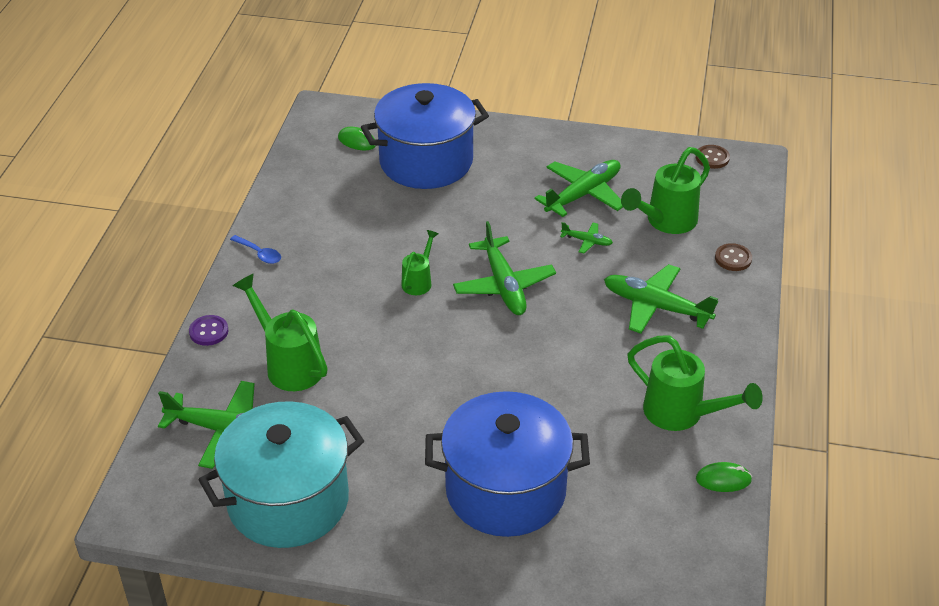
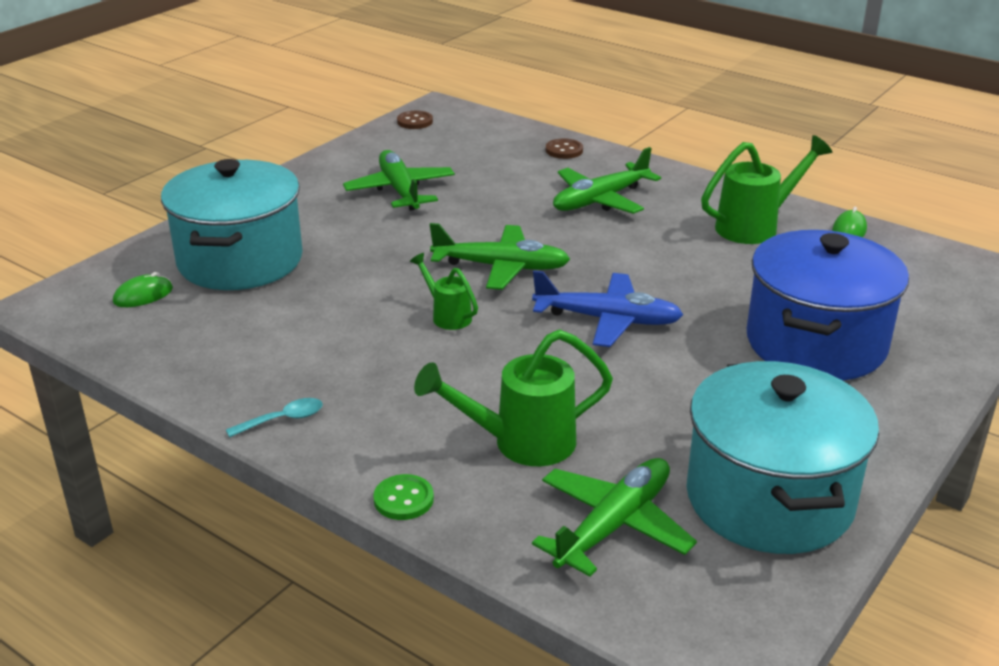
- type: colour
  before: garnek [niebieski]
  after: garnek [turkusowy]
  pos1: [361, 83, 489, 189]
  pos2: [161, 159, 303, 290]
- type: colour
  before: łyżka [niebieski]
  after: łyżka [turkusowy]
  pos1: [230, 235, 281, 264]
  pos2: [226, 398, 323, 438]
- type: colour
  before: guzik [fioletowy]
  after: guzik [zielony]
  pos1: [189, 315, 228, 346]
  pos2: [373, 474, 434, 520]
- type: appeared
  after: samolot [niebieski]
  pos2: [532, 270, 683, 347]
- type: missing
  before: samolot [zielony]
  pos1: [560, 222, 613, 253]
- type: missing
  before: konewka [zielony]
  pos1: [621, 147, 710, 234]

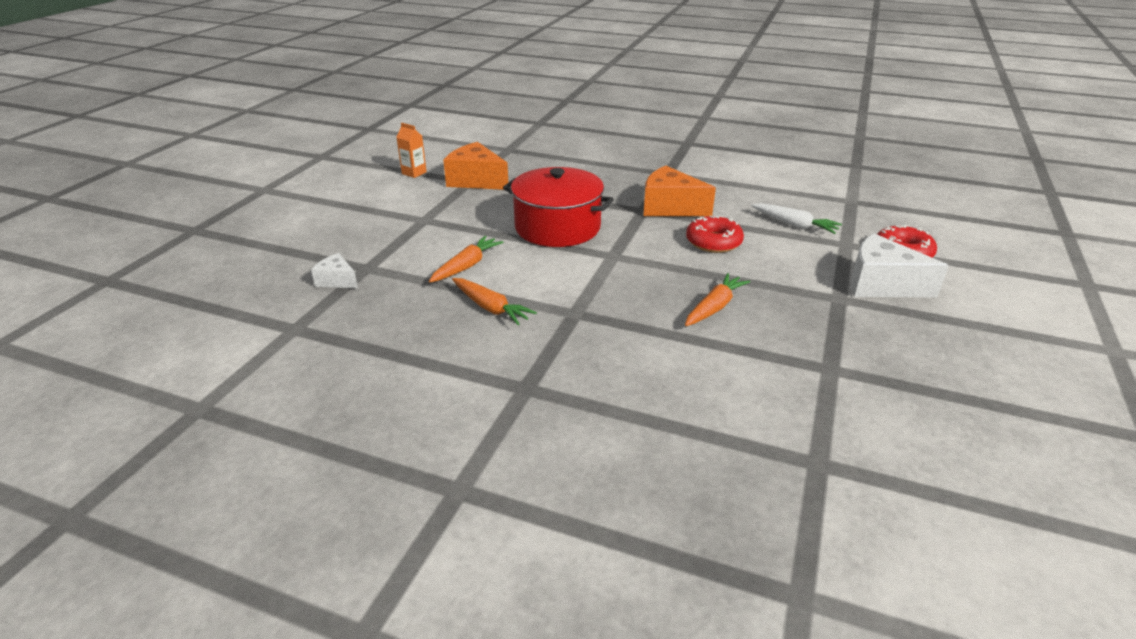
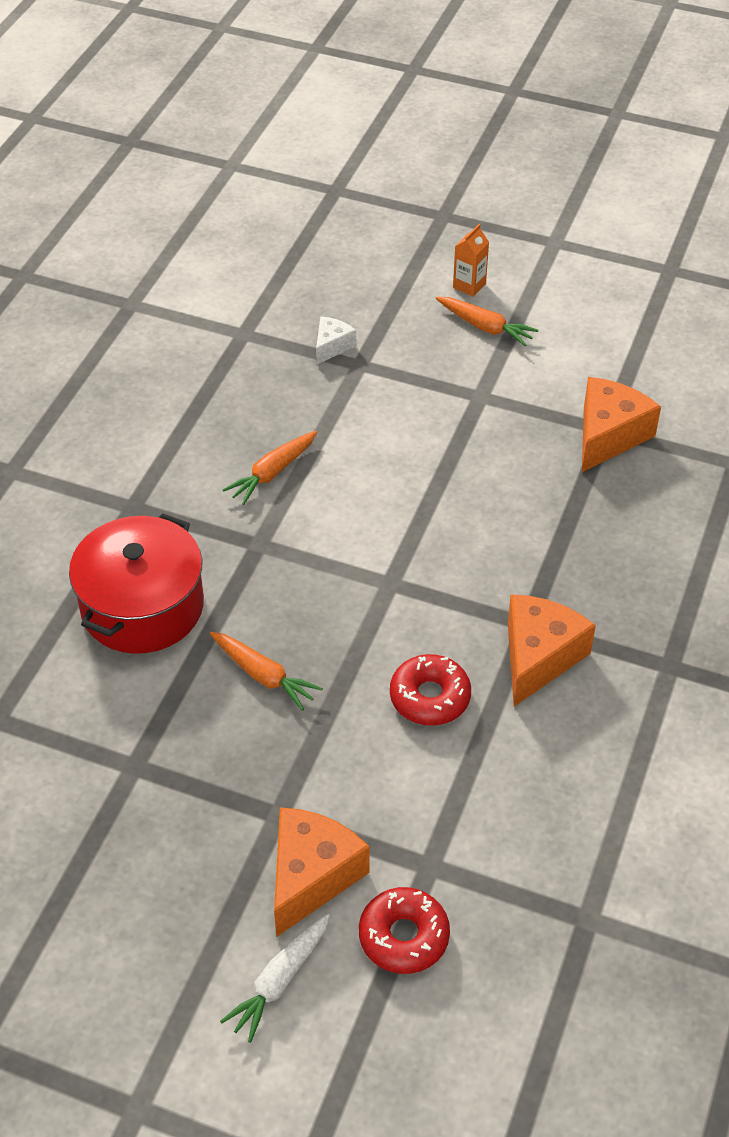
- type: relocated
  before: garnek [czerwony]
  pos1: [503, 167, 614, 247]
  pos2: [69, 513, 204, 654]
- type: relocated
  before: marchewka [biały]
  pos1: [751, 203, 842, 234]
  pos2: [220, 914, 330, 1043]
- type: colour
  before: ser [biały]
  after: ser [pomarańczowy]
  pos1: [851, 233, 949, 298]
  pos2: [274, 807, 370, 937]
- type: relocated
  before: marchewka [pomarańczowy]
  pos1: [429, 236, 504, 283]
  pos2: [436, 297, 538, 346]
- type: relocated
  before: karton mleka [pomarańczowy]
  pos1: [396, 123, 427, 178]
  pos2: [453, 224, 489, 297]

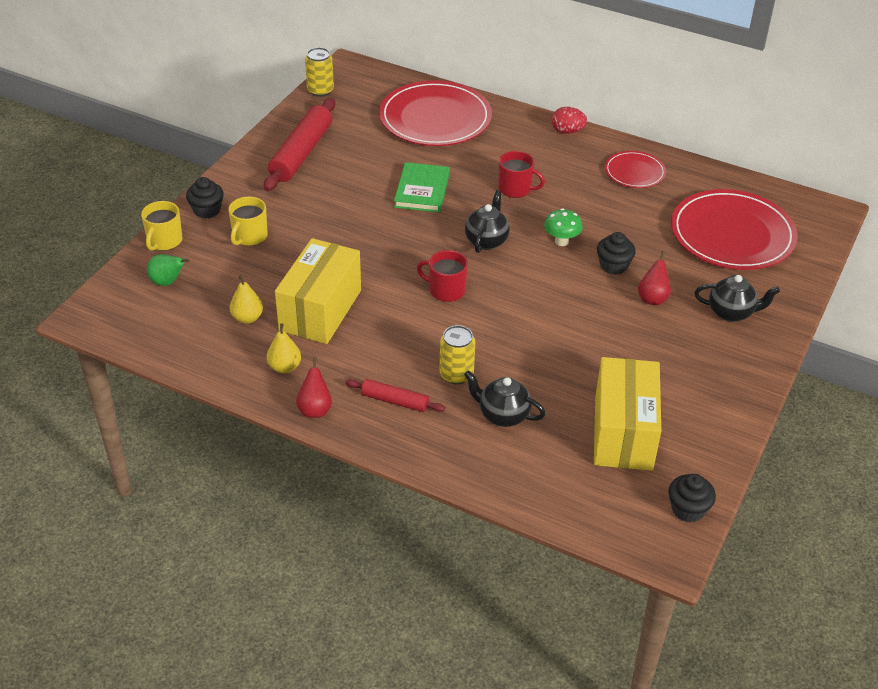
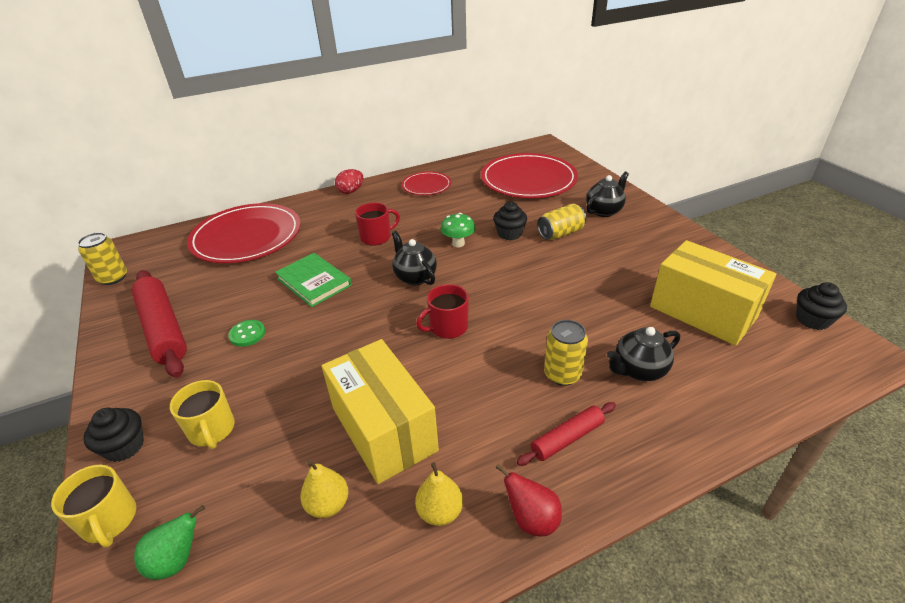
- type: appeared
  after: guzik [zielony]
  pos2: [228, 320, 265, 347]
- type: exchanged
  before: gruszka [czerwony]
  after: puszka [żółty]
  pos1: [638, 251, 671, 305]
  pos2: [537, 204, 586, 240]

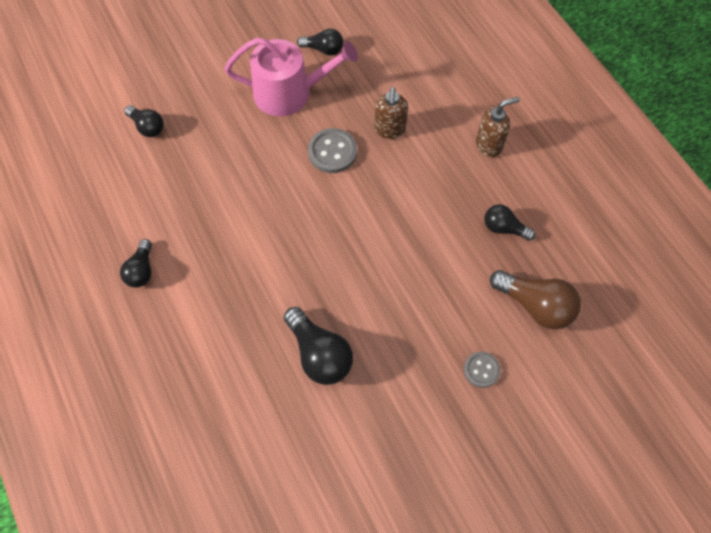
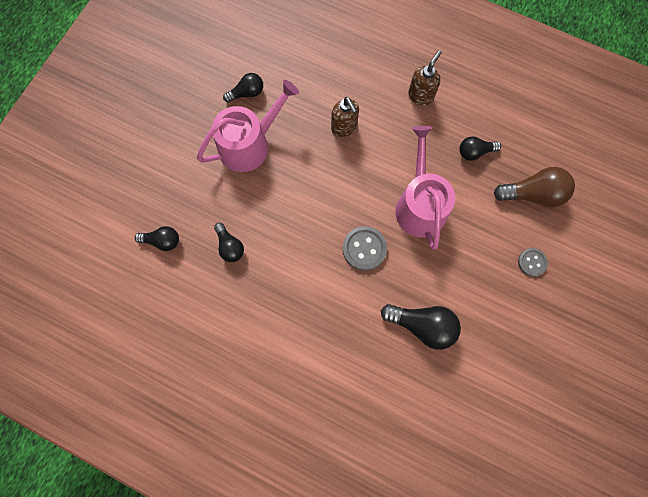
- type: relocated
  before: żarówka [czarny]
  pos1: [120, 239, 152, 288]
  pos2: [214, 223, 244, 262]
- type: relocated
  before: guzik [szary]
  pos1: [308, 128, 357, 173]
  pos2: [343, 226, 387, 271]
- type: appeared
  after: konewka [różowy]
  pos2: [396, 126, 455, 249]

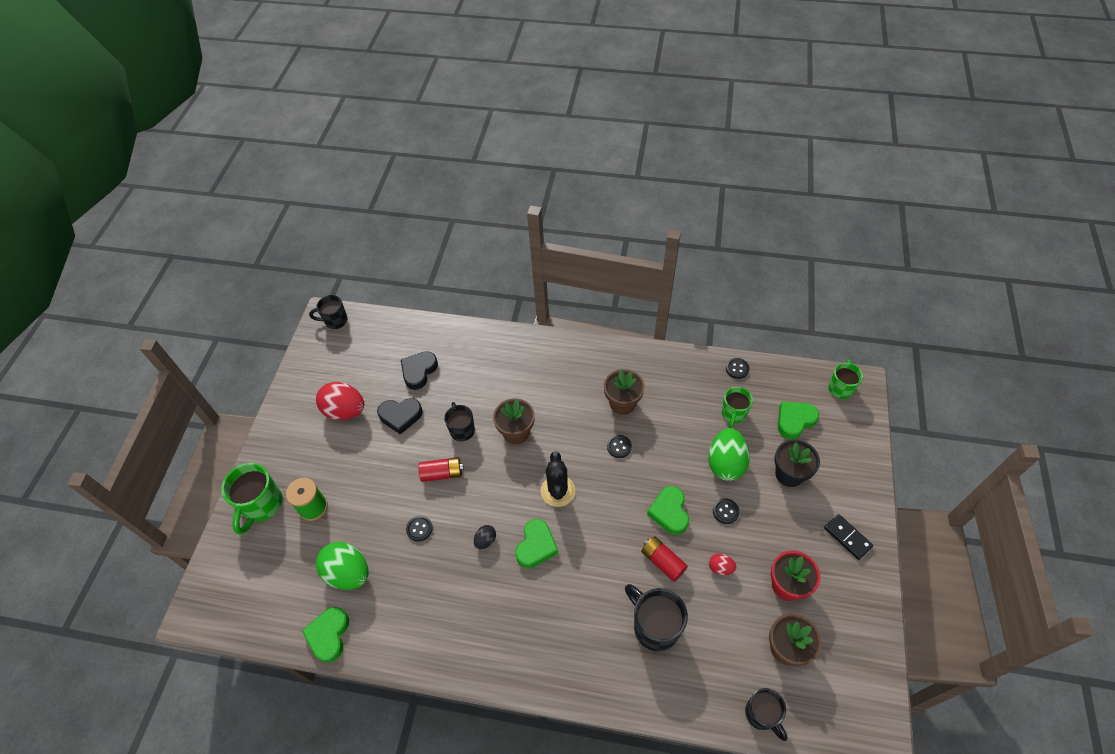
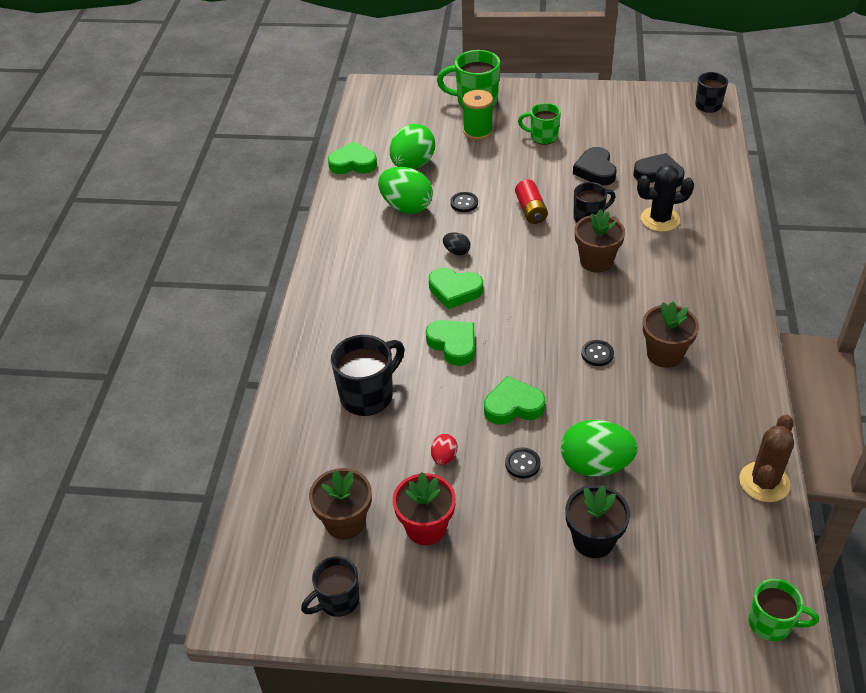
- type: relocated
  before: kubek [czarny]
  pos1: [745, 688, 788, 741]
  pos2: [301, 556, 359, 617]
- type: appeared
  after: jajko [zielony]
  pos2: [378, 167, 433, 214]
- type: relocated
  before: serce [zielony]
  pos1: [778, 402, 819, 439]
  pos2: [426, 320, 475, 366]
- type: relocated
  before: kubek [zielony]
  pos1: [722, 387, 753, 428]
  pos2: [518, 103, 561, 145]
- type: relocated
  before: kaktus [czarny]
  pos1: [541, 451, 575, 507]
  pos2: [637, 165, 694, 232]
- type: exchanged
  before: guzik [czarny]
  after: kaktus [brązowy]
  pos1: [726, 358, 750, 379]
  pos2: [739, 415, 794, 502]
- type: missing
  before: jajko [czerwony]
  pos1: [316, 382, 364, 420]
- type: missing
  before: bateria [czerwony]
  pos1: [641, 536, 688, 582]
- type: missing
  before: kostka domina [czarny]
  pos1: [824, 514, 873, 560]

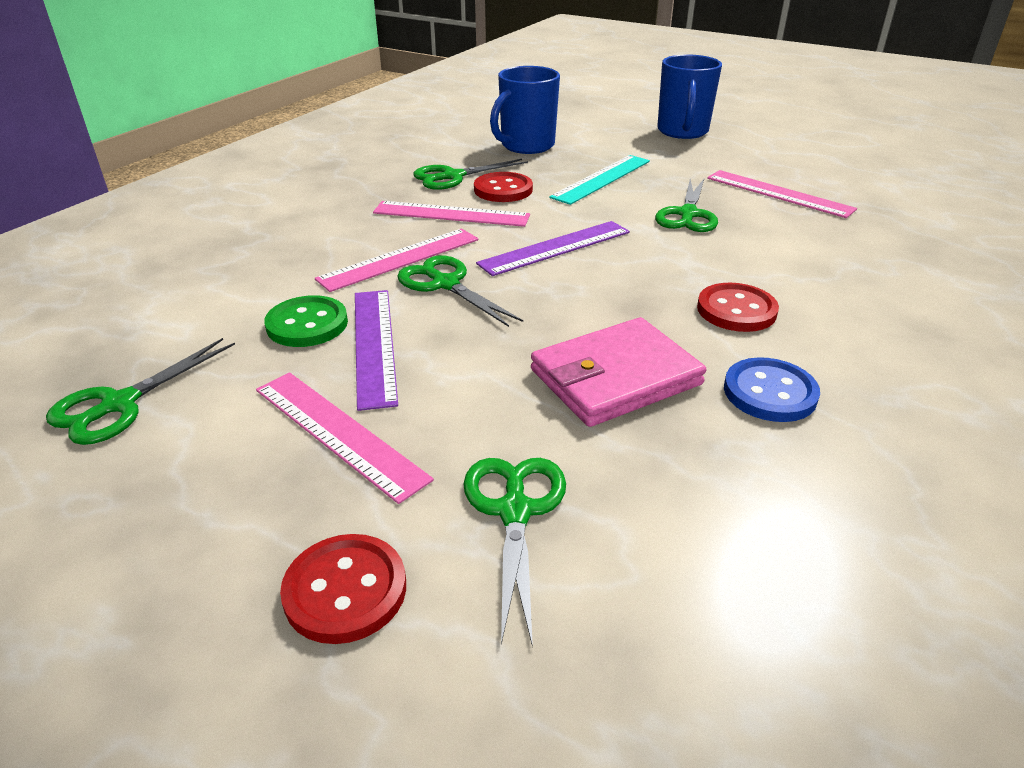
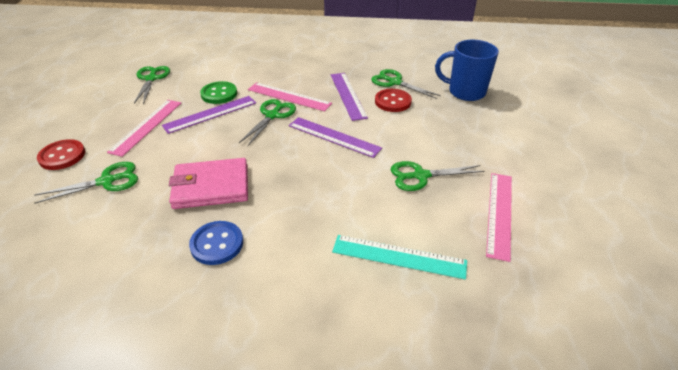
- type: spun
  before: nożyczki [zielony]
  pos1: [46, 338, 235, 445]
  pos2: [134, 66, 170, 104]
  turn: 75
- type: spun
  before: portfel [różowy]
  pos1: [531, 317, 706, 427]
  pos2: [169, 158, 248, 209]
  turn: -45
- type: colour
  before: linijka [różowy]
  after: linijka [fioletowy]
  pos1: [373, 201, 530, 227]
  pos2: [331, 73, 368, 121]
- type: relocated
  before: linijka [turkusowy]
  pos1: [549, 155, 650, 205]
  pos2: [332, 235, 467, 280]
- type: missing
  before: kubek [niebieski]
  pos1: [657, 54, 722, 139]
- type: missing
  before: guzik [czerwony]
  pos1: [697, 283, 779, 332]

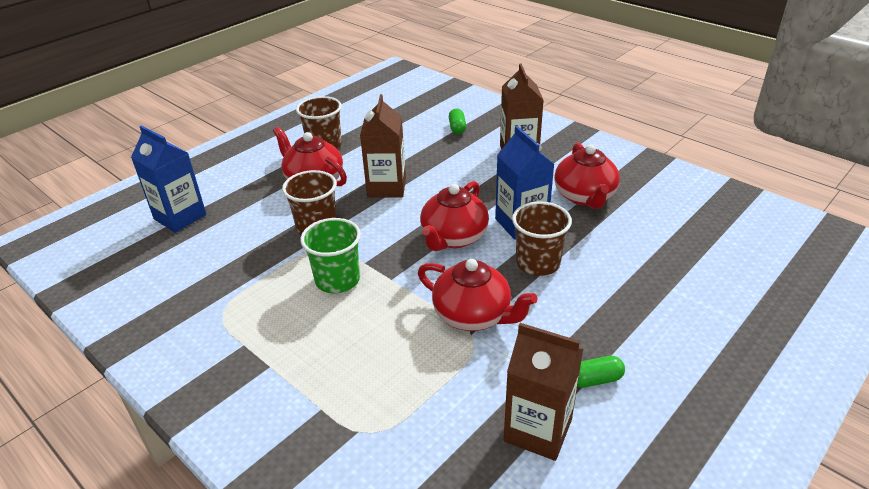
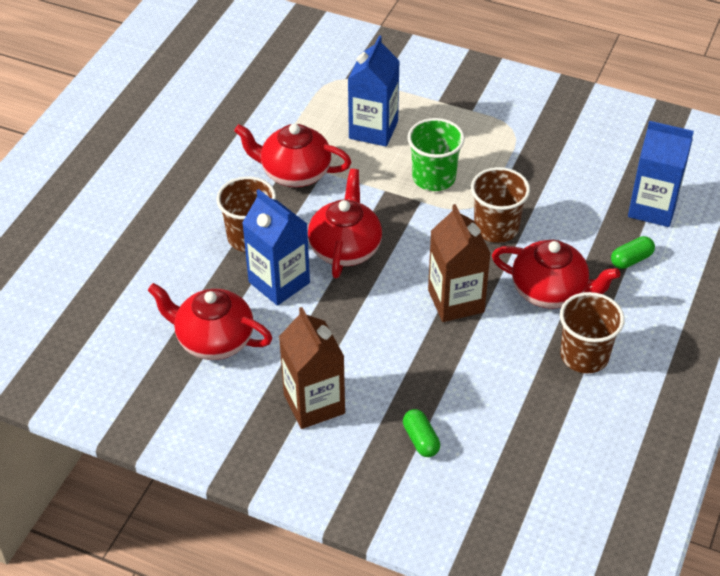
- type: spun
  before: imbryk [czerwony]
  pos1: [554, 143, 620, 209]
  pos2: [148, 283, 273, 360]
  turn: -45
- type: appeared
  after: karton mleka [niebieski]
  pos2: [348, 36, 400, 147]
- type: relocated
  before: kapsułka [zielony]
  pos1: [577, 356, 625, 388]
  pos2: [611, 236, 655, 269]
- type: missing
  before: karton mleka [brązowy]
  pos1: [504, 323, 583, 461]

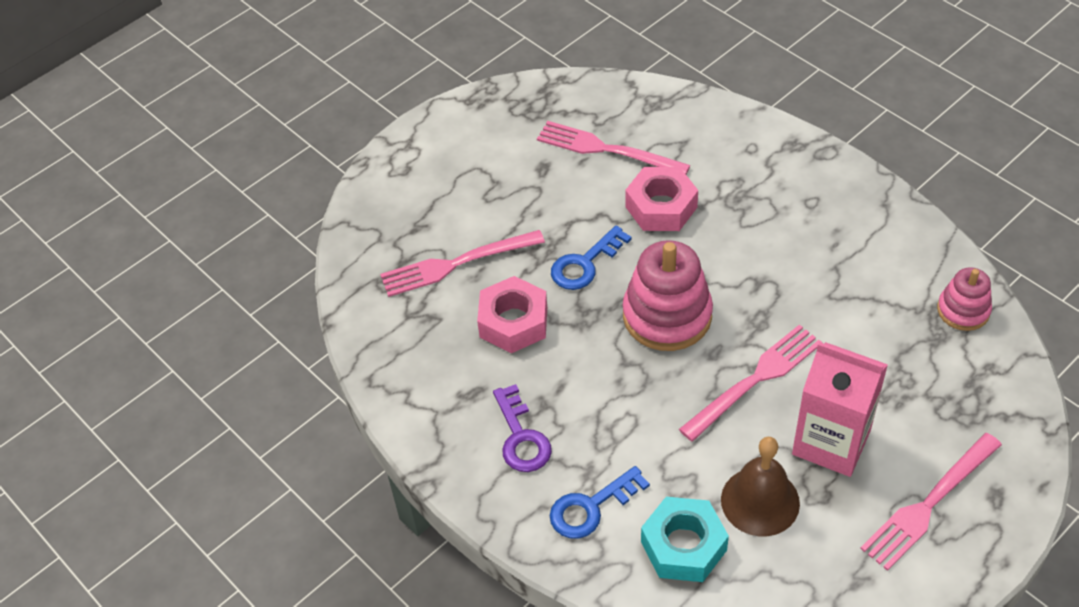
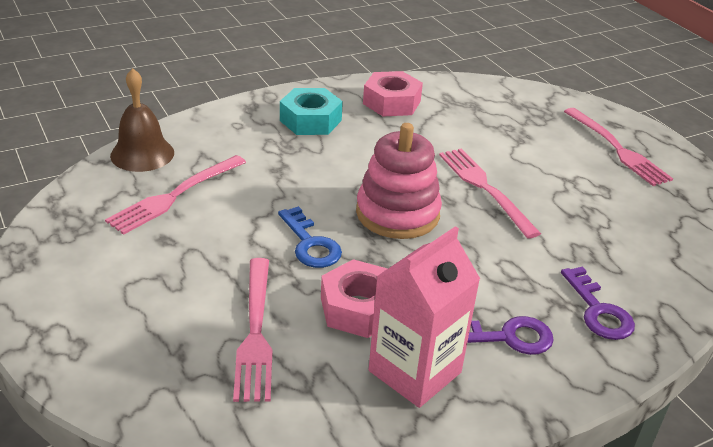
- type: relocated
  before: dzwonek [brązowy]
  pos1: [721, 437, 800, 536]
  pos2: [110, 68, 174, 172]
- type: relocated
  before: nakrętka [turkusowy]
  pos1: [641, 497, 729, 582]
  pos2: [280, 88, 343, 135]
- type: relocated
  before: nakrętka [różowy]
  pos1: [625, 167, 698, 231]
  pos2: [363, 71, 423, 116]
- type: relocated
  before: karton mleka [różowy]
  pos1: [792, 342, 888, 477]
  pos2: [369, 226, 480, 408]
- type: colour
  before: klucz [niebieski]
  after: klucz [fioletowy]
  pos1: [550, 466, 650, 539]
  pos2: [561, 266, 635, 340]
- type: missing
  before: zabawka nakładanka [różowy]
  pos1: [937, 267, 992, 331]

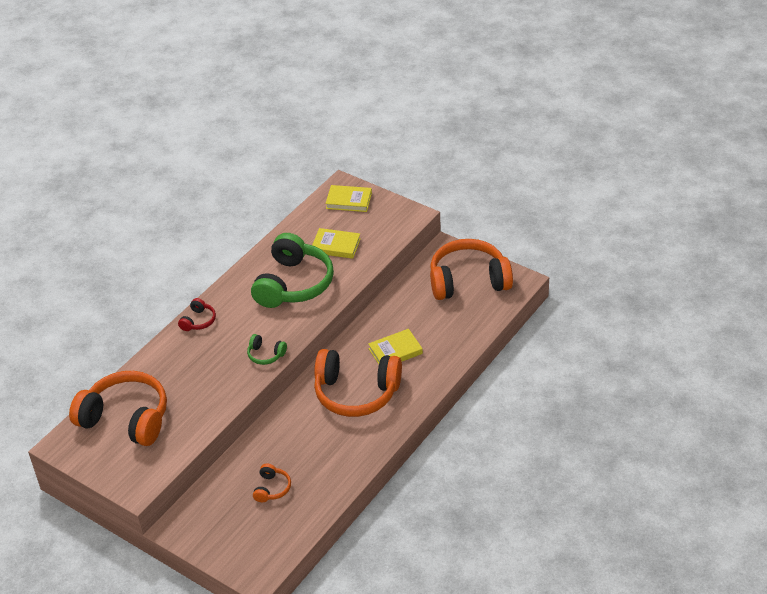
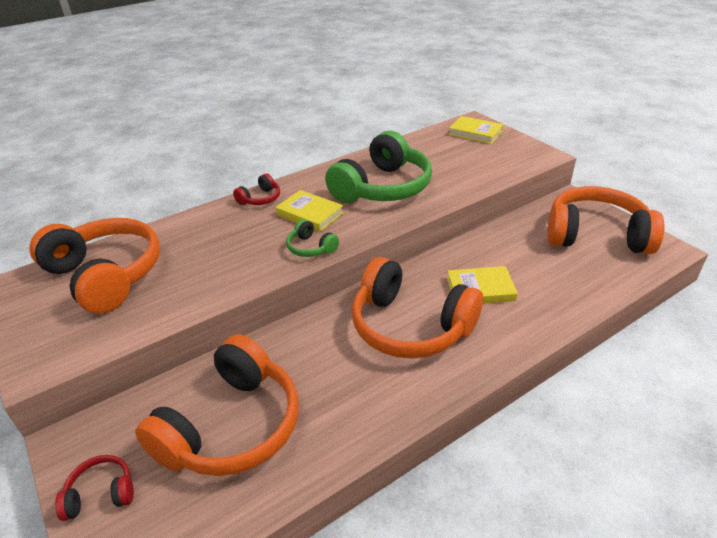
- type: appeared
  after: słuchawki [czerwony]
  pos2: [55, 455, 134, 521]
- type: size
  before: słuchawki [pomarańczowy]
  pos1: [253, 463, 291, 502]
  pos2: [135, 334, 299, 476]
  scale: 2.31
- type: relocated
  before: książka [żółty]
  pos1: [312, 228, 361, 259]
  pos2: [276, 190, 344, 232]

